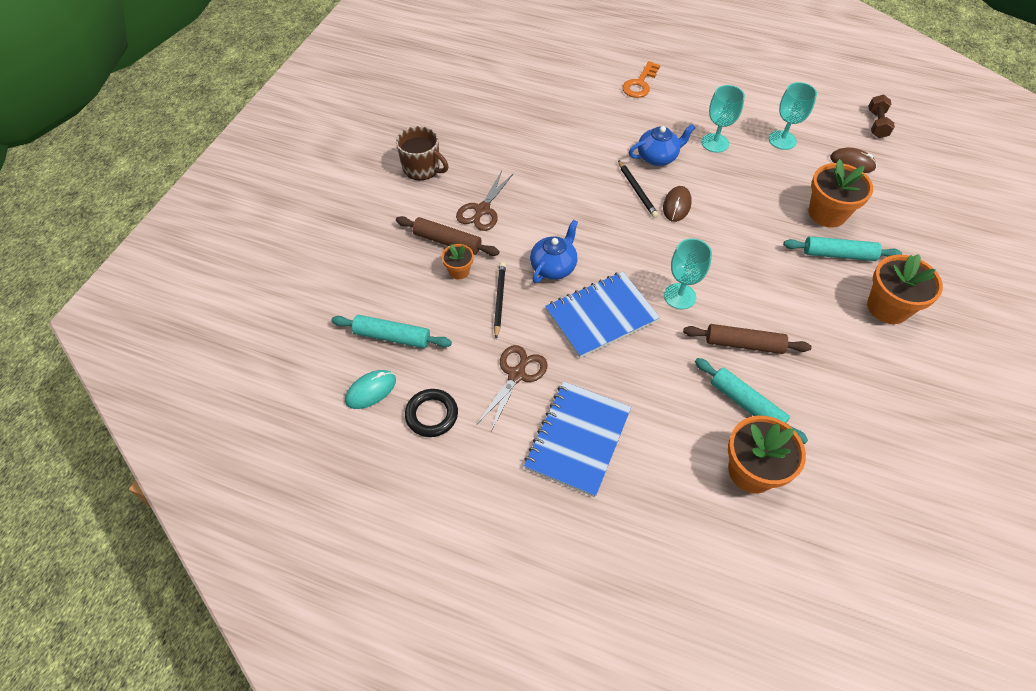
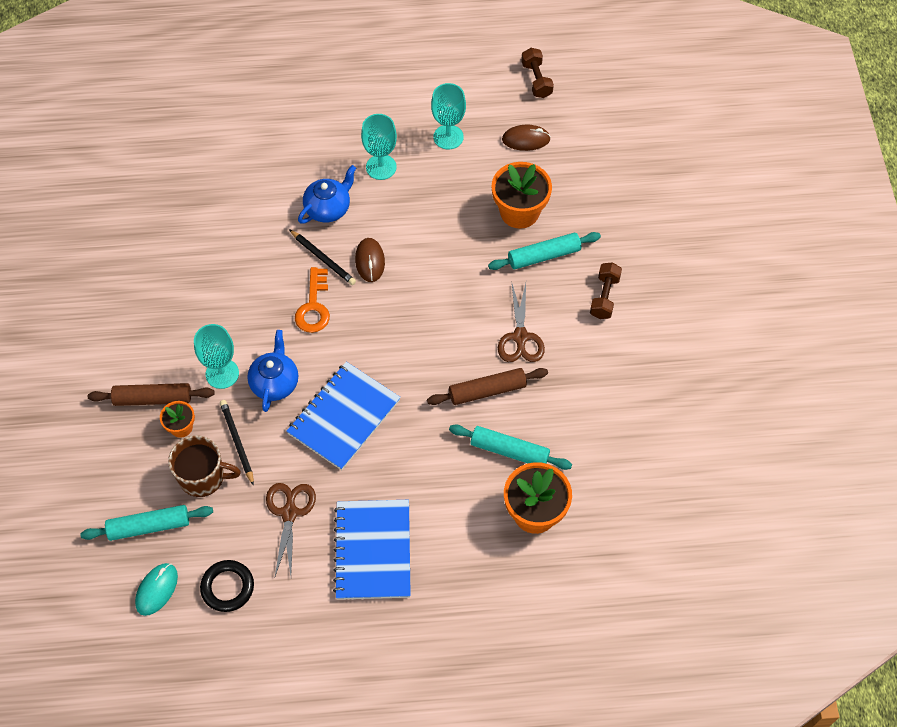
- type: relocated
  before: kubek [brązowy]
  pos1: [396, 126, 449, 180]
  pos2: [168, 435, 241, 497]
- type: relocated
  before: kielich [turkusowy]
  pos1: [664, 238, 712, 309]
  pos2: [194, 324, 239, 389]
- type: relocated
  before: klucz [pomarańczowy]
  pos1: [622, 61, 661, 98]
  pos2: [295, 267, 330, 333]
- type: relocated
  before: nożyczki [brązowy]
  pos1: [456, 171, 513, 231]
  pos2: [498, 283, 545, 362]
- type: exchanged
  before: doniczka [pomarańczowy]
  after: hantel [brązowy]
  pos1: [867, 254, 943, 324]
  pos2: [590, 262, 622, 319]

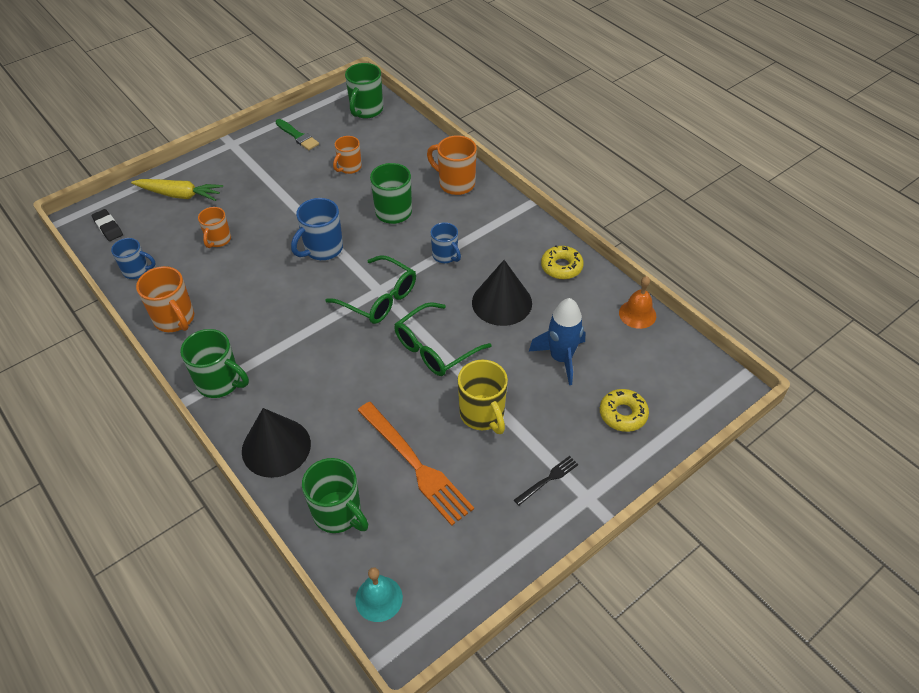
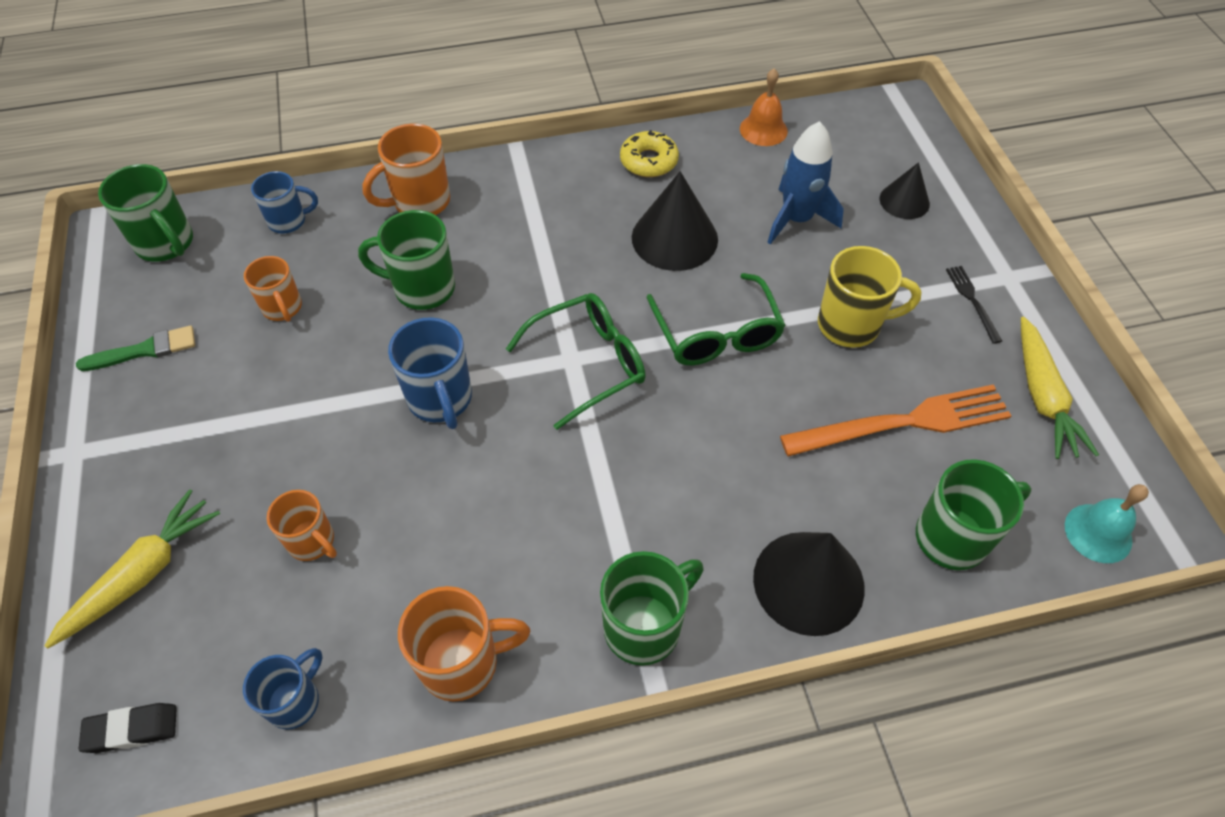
- type: relocated
  before: kubek [niebieski]
  pos1: [431, 222, 461, 263]
  pos2: [251, 171, 318, 234]
- type: exchanged
  before: donut [żółty]
  after: stożek [czarny]
  pos1: [600, 389, 649, 432]
  pos2: [879, 162, 930, 219]
- type: appeared
  after: marchewka [żółty]
  pos2: [1021, 316, 1099, 459]

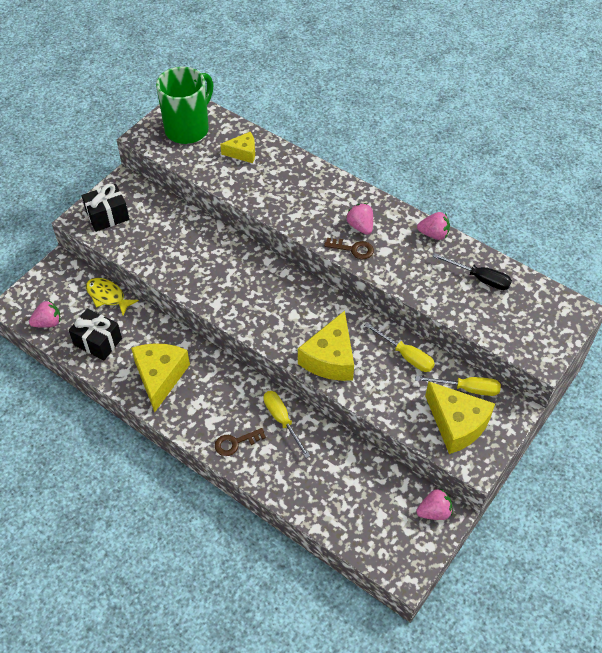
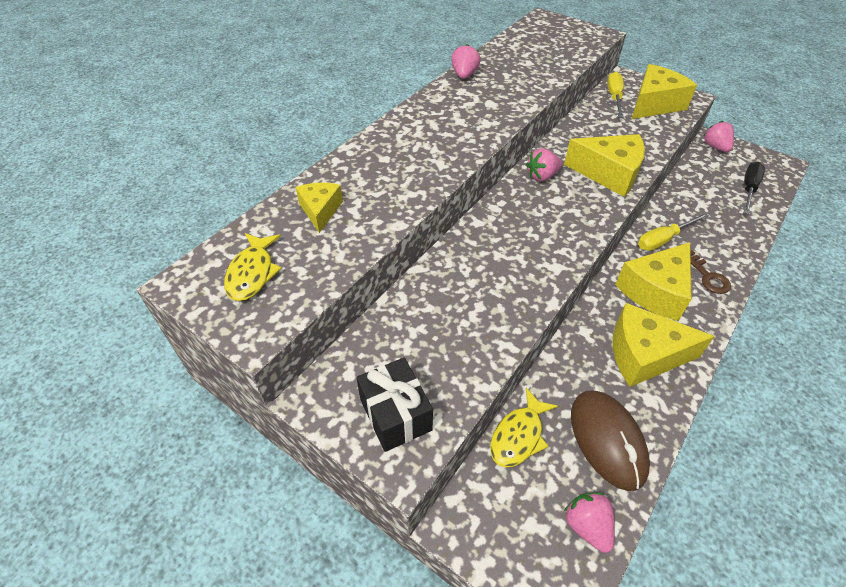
- type: exchanged
  before: kubek [zielony]
  after: ryba [żółty]
  pos1: [156, 67, 213, 144]
  pos2: [224, 233, 282, 301]
- type: relocated
  before: truskawka [różowy]
  pos1: [346, 203, 373, 235]
  pos2: [526, 148, 562, 181]
- type: exchanged
  before: prezent [czarny]
  after: myszka [brązowy]
  pos1: [69, 308, 122, 360]
  pos2: [571, 390, 650, 491]
- type: appeared
  after: ser [żółty]
  pos2: [615, 242, 692, 321]
- type: relocated
  before: śrubokręt [czarny]
  pos1: [433, 253, 512, 290]
  pos2: [744, 162, 765, 214]
- type: missing
  before: klucz [brązowy]
  pos1: [324, 238, 374, 259]
- type: missing
  before: śrubokręt [żółty]
  pos1: [364, 323, 435, 372]

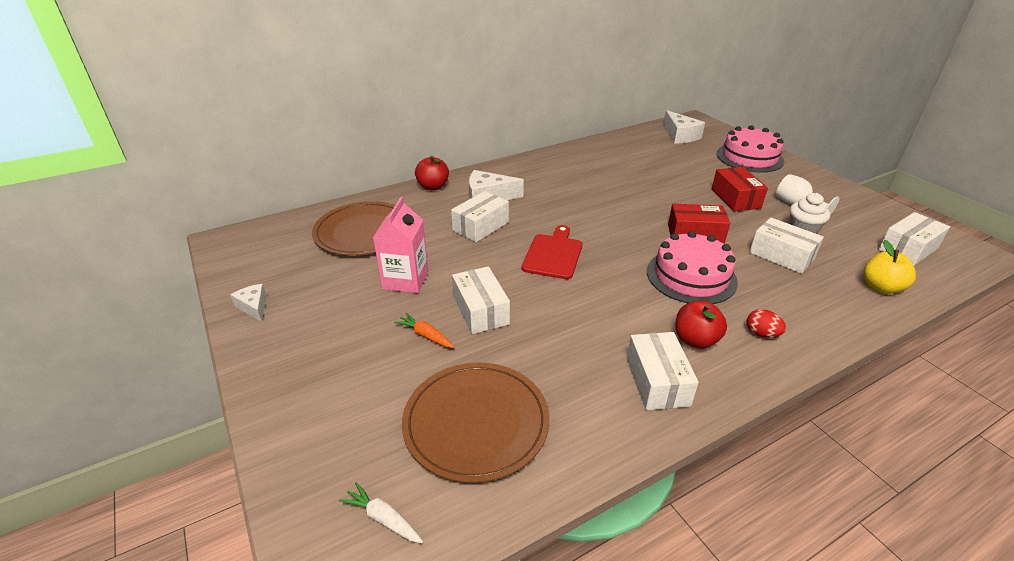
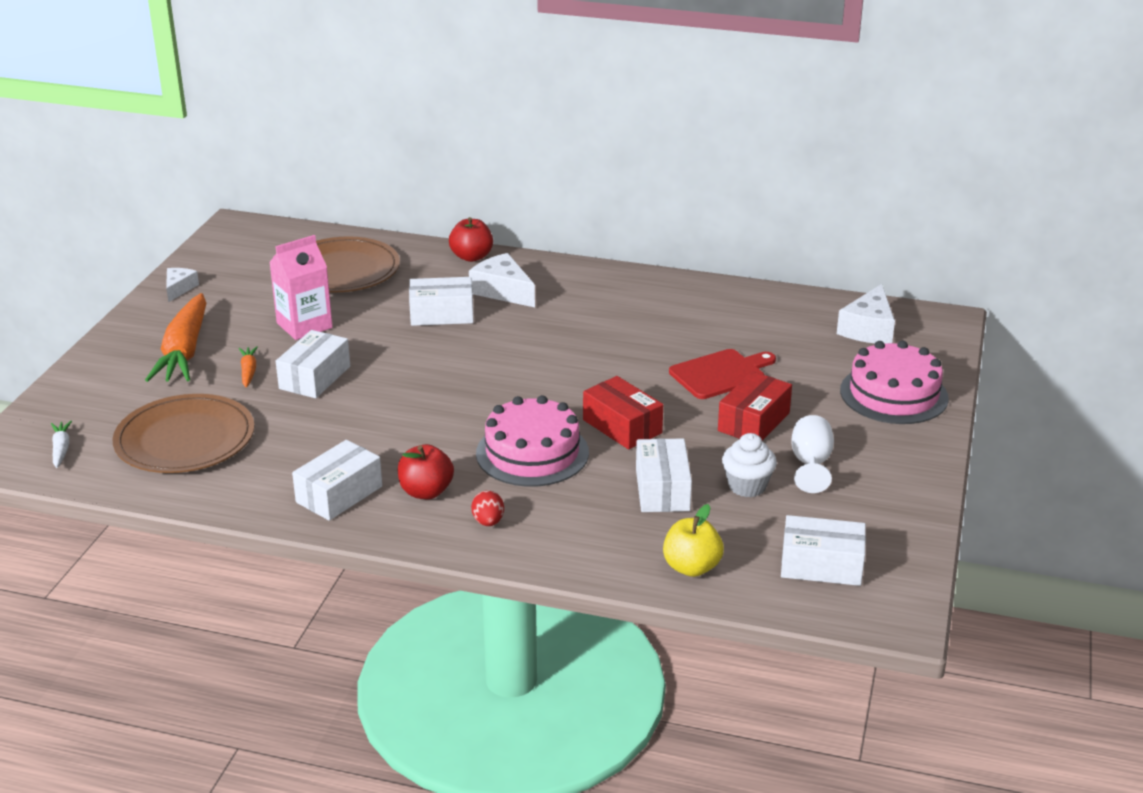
- type: appeared
  after: marchewka [pomarańczowy]
  pos2: [145, 293, 206, 382]
- type: relocated
  before: deska do krojenia [czerwony]
  pos1: [522, 225, 582, 279]
  pos2: [669, 349, 776, 399]

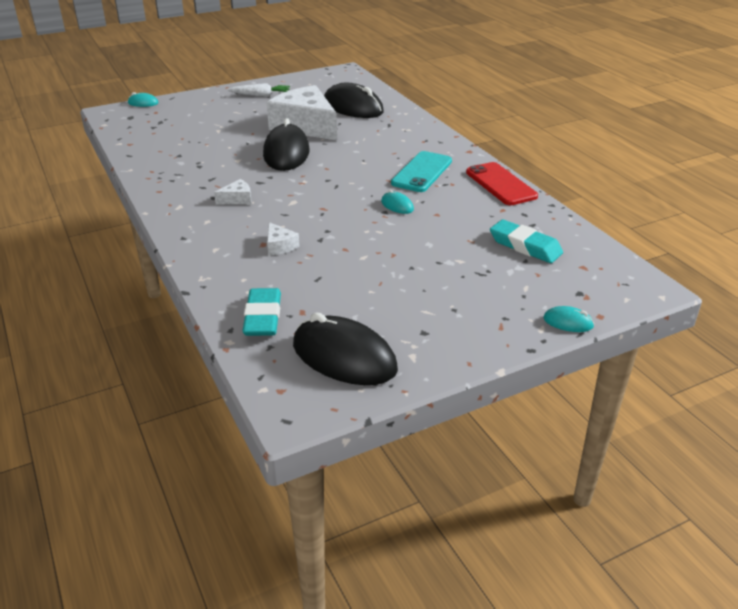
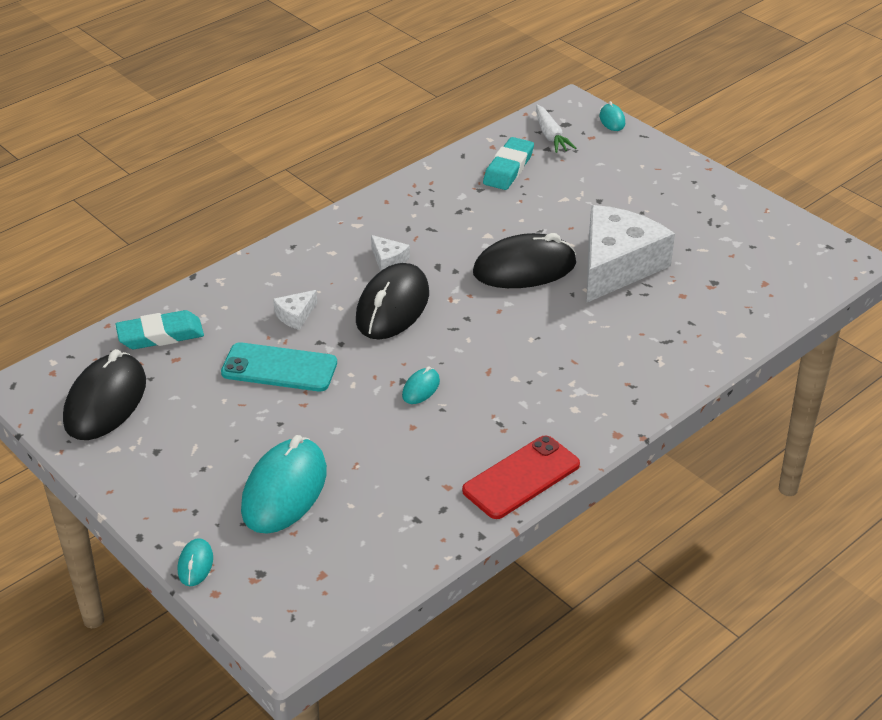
- type: relocated
  before: telefon [turkusowy]
  pos1: [391, 151, 452, 192]
  pos2: [221, 342, 337, 391]
- type: appeared
  after: myszka [turkusowy]
  pos2: [241, 435, 327, 534]
- type: relocated
  before: myszka [czarny]
  pos1: [324, 83, 384, 118]
  pos2: [356, 263, 429, 339]
- type: relocated
  before: gumka do mazania [turkusowy]
  pos1: [490, 220, 563, 263]
  pos2: [483, 137, 534, 190]
- type: relocated
  before: marchewka [biały]
  pos1: [228, 83, 290, 96]
  pos2: [536, 104, 577, 153]

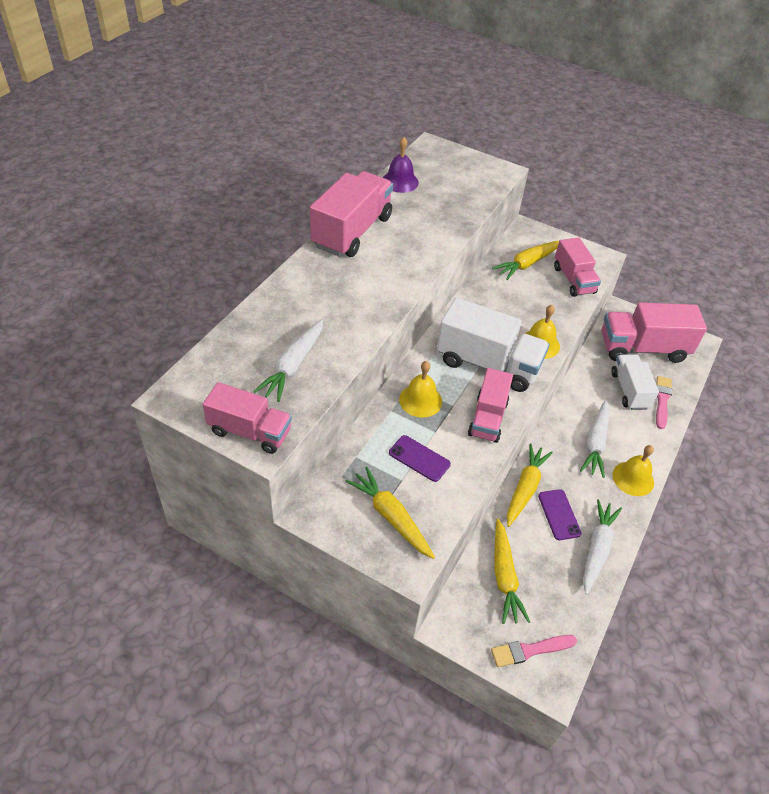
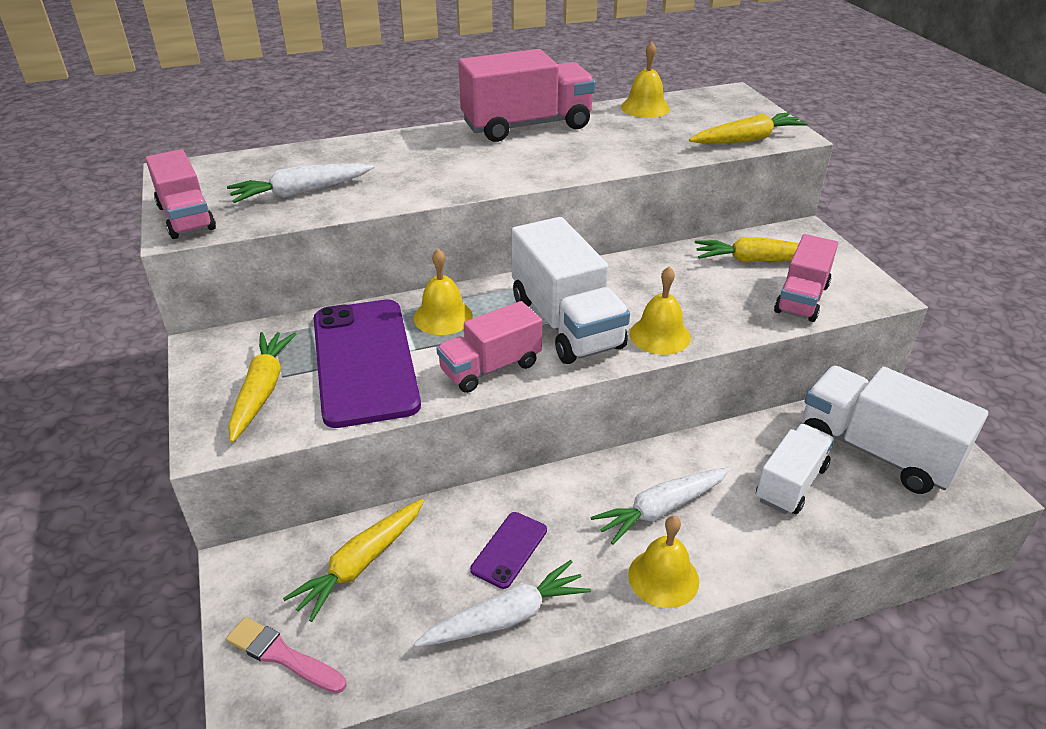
- type: size
  before: telefon [fioletowy]
  pos1: [389, 435, 451, 482]
  pos2: [314, 300, 421, 428]
  scale: 2.24
- type: colour
  before: dzwonek [fioletowy]
  after: dzwonek [żółty]
  pos1: [383, 137, 419, 193]
  pos2: [621, 41, 670, 118]
- type: relocated
  before: marchewka [żółty]
  pos1: [507, 443, 553, 527]
  pos2: [689, 112, 808, 144]
- type: colour
  before: ciężarówka [różowy]
  after: ciężarówka [biały]
  pos1: [602, 303, 707, 363]
  pos2: [803, 365, 988, 494]
- type: missing
  before: pędzel [różowy]
  pos1: [656, 376, 672, 429]

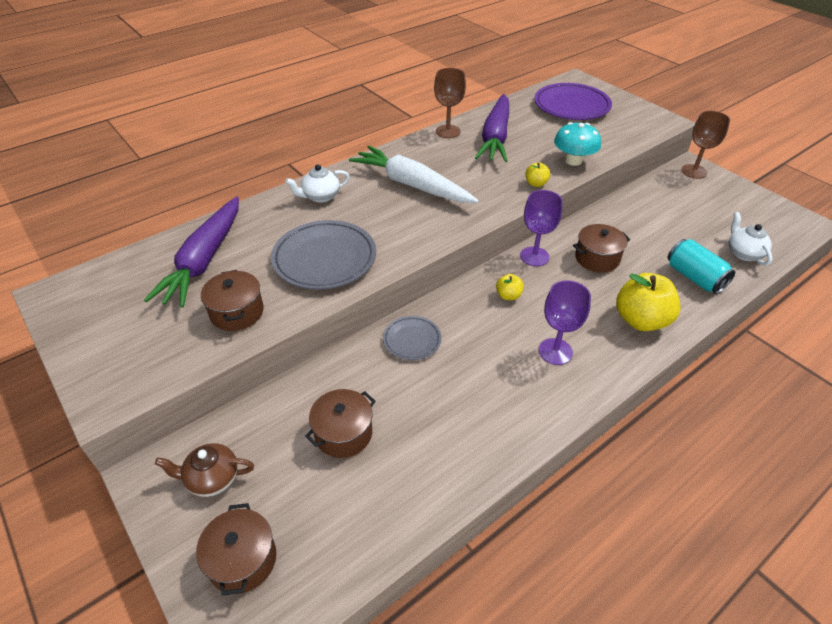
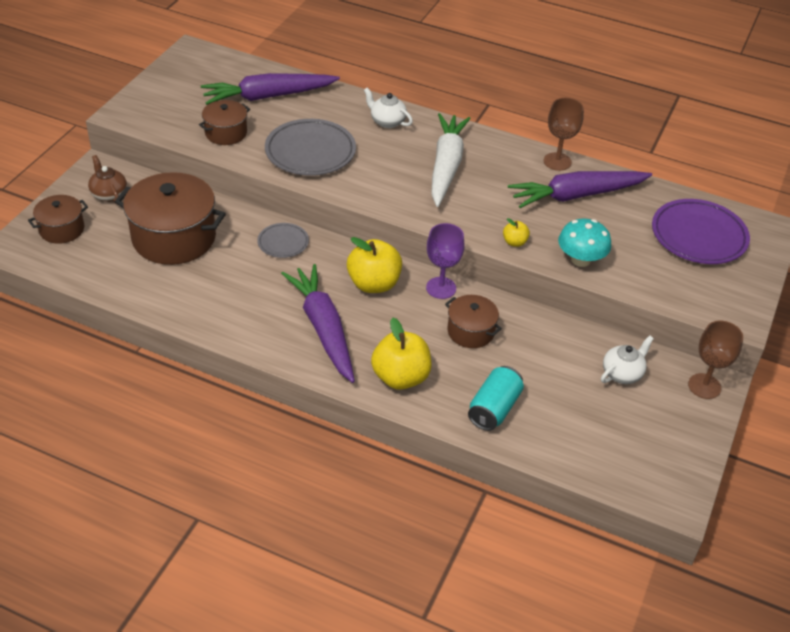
- type: size
  before: garnek [brązowy]
  pos1: [305, 389, 376, 458]
  pos2: [115, 172, 226, 265]
  scale: 1.87
- type: exchanged
  before: kielich [fioletowy]
  after: marchewka [fioletowy]
  pos1: [538, 280, 591, 365]
  pos2: [281, 264, 355, 383]
- type: size
  before: jabłko [żółty]
  pos1: [496, 274, 524, 300]
  pos2: [347, 237, 402, 293]
  scale: 2.08
- type: relocated
  before: imbryk [biały]
  pos1: [729, 212, 772, 265]
  pos2: [601, 335, 654, 384]

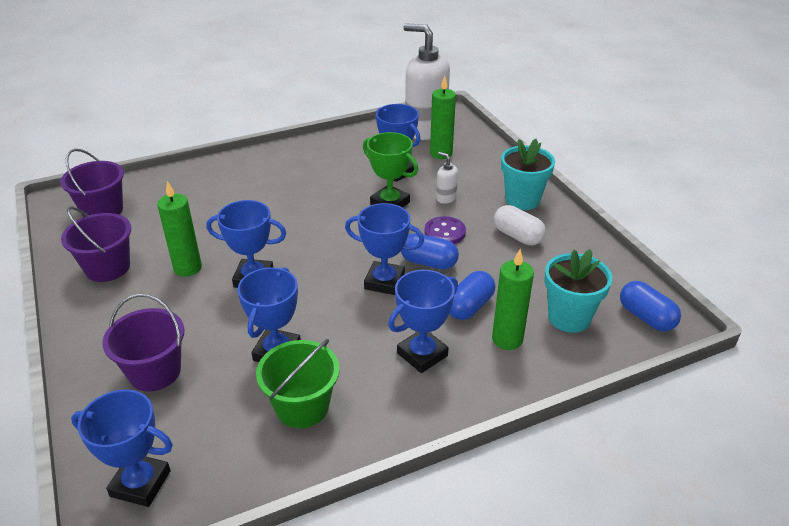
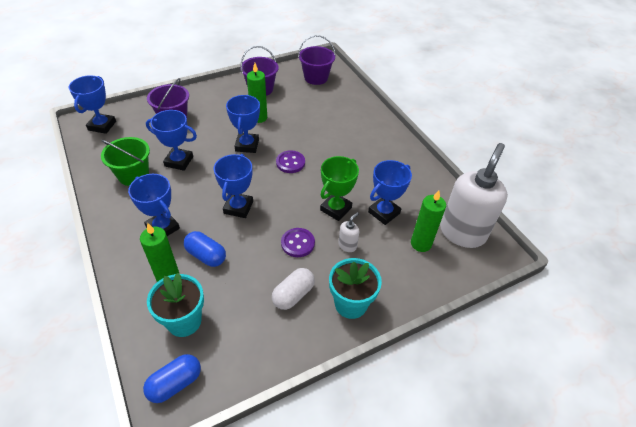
- type: appeared
  after: guzik [fioletowy]
  pos2: [276, 150, 305, 173]
- type: missing
  before: kapsułka [niebieski]
  pos1: [401, 233, 459, 270]

